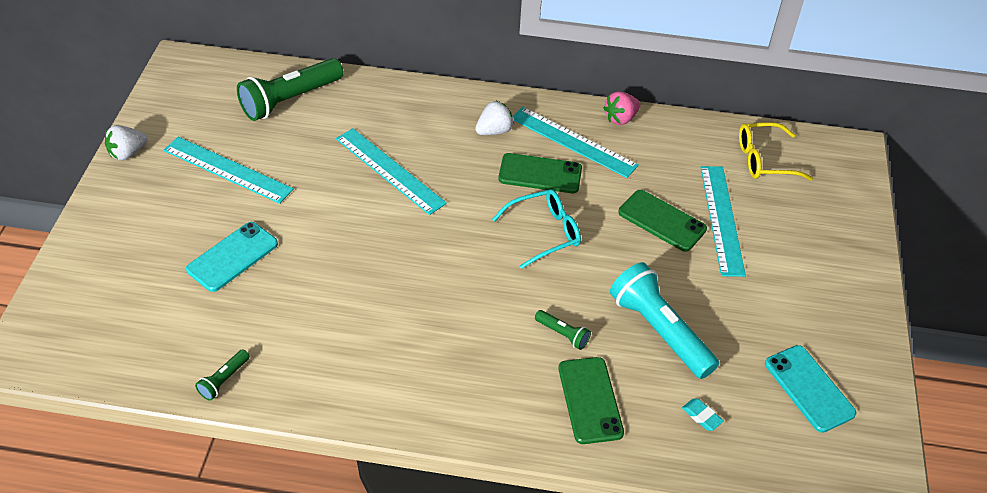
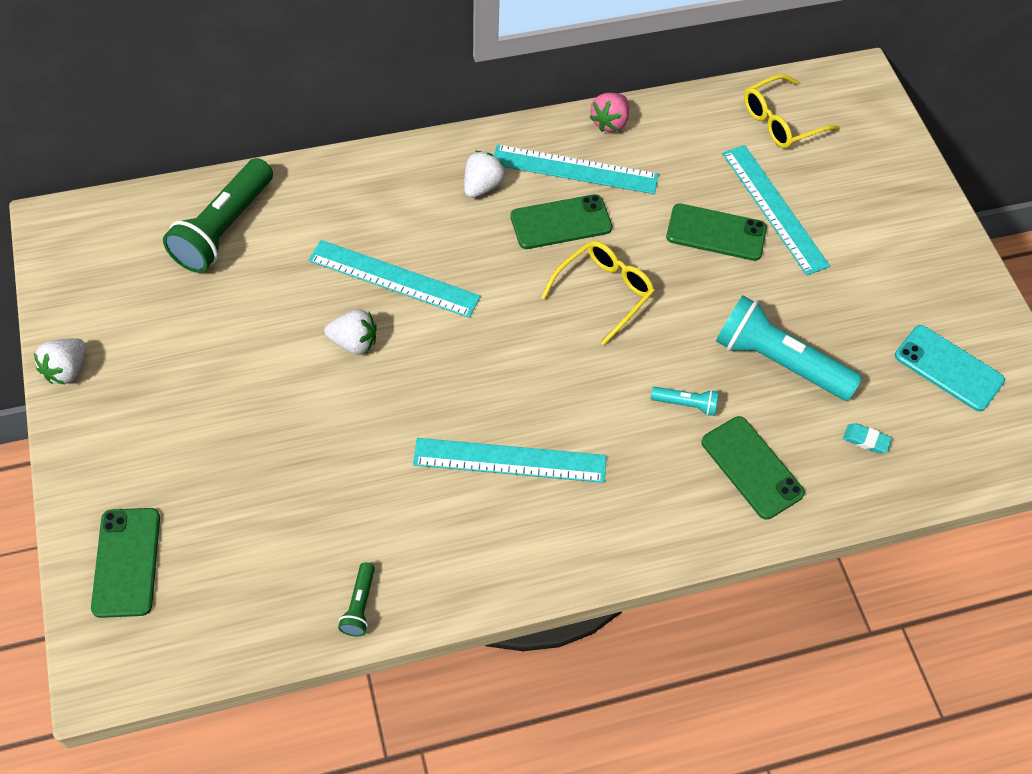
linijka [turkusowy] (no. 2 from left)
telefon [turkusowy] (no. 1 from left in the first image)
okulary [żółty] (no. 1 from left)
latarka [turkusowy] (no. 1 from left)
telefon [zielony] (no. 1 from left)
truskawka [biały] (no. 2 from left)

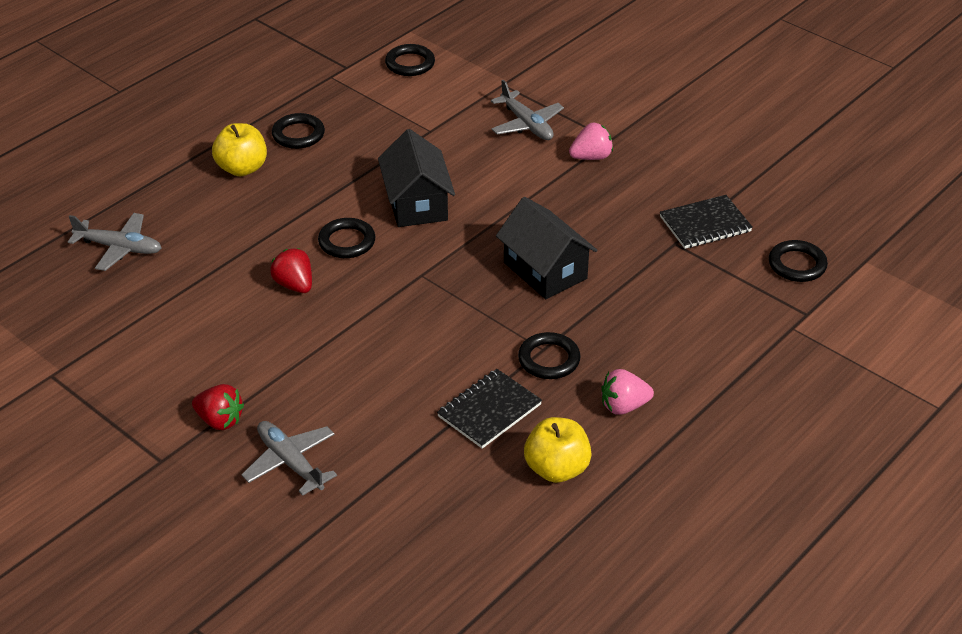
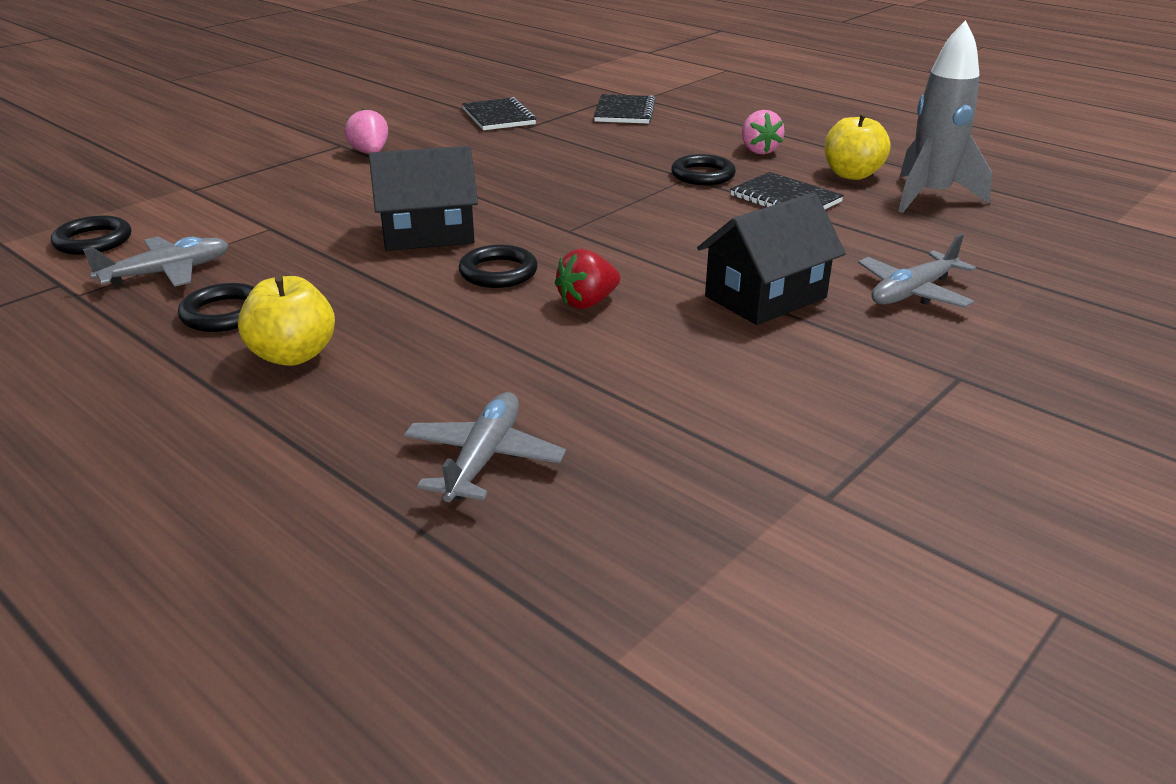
truskawka [czerwony] (no. 1 from left in the first image)
samolot [szary] (no. 1 from left)
domek [czarny] (no. 2 from left)
pierścień [czarny] (no. 5 from left in the first image)
zeszyt [czarny] (no. 2 from left)
rakieta [szary]

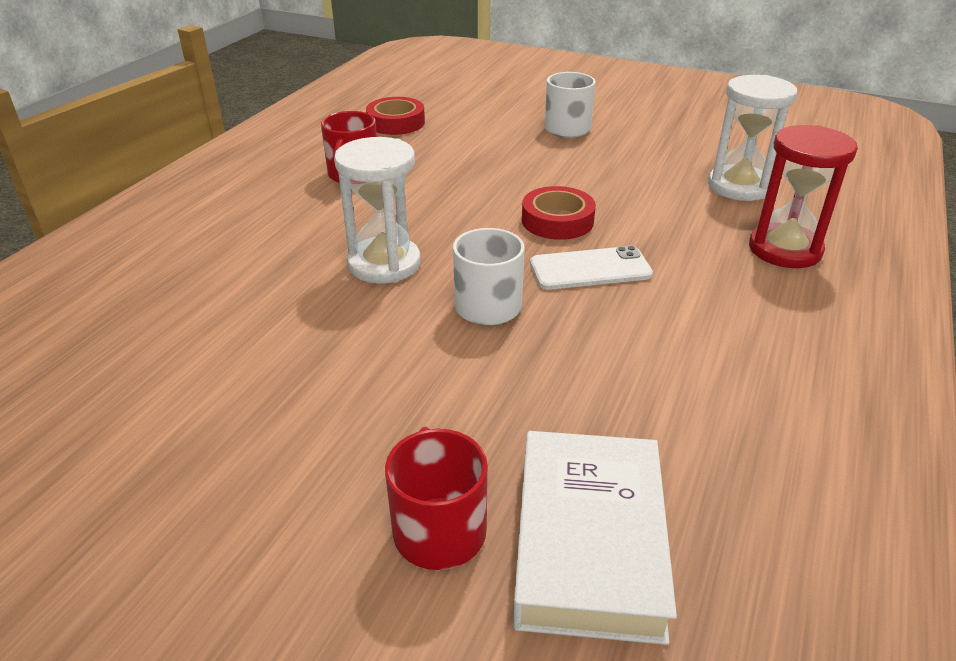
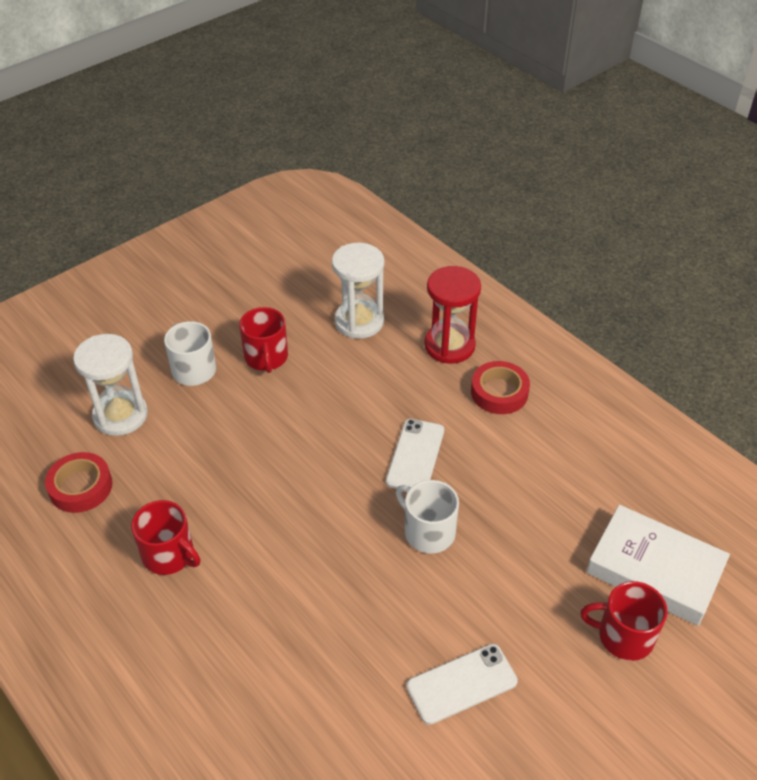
klepsydra [biały] (no. 1 from left)
taśma klejąca [czerwony] (no. 2 from left)
kubek [czerwony] (no. 2 from left)
telefon [biały] (no. 2 from left)

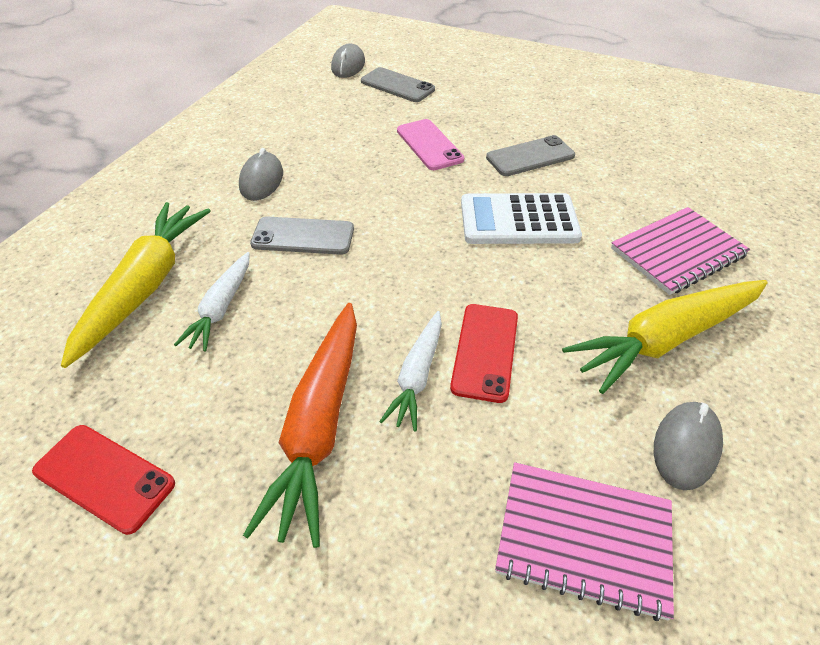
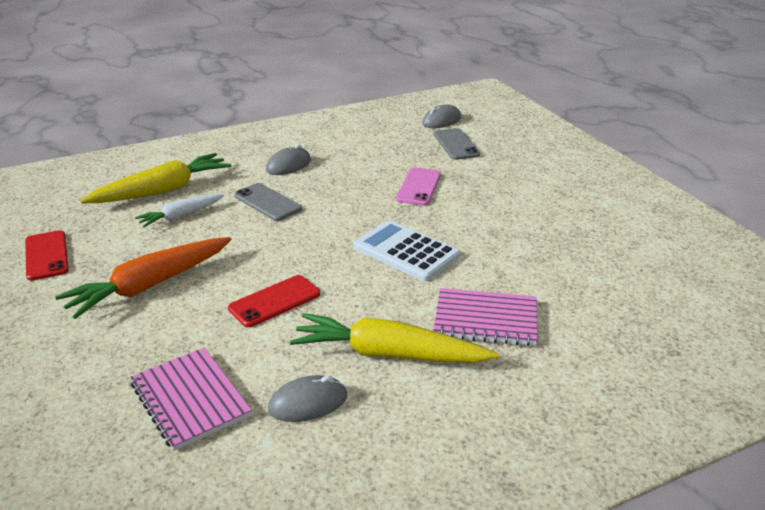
marchewka [biały] (no. 2 from left in the first image)
telefon [szary] (no. 3 from left in the first image)

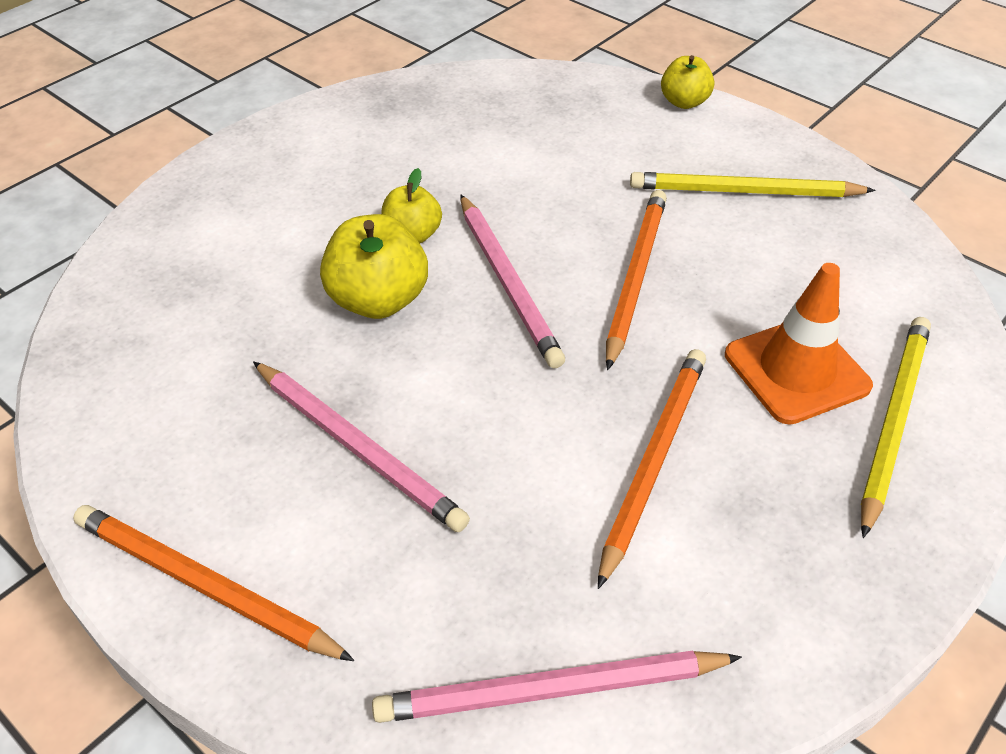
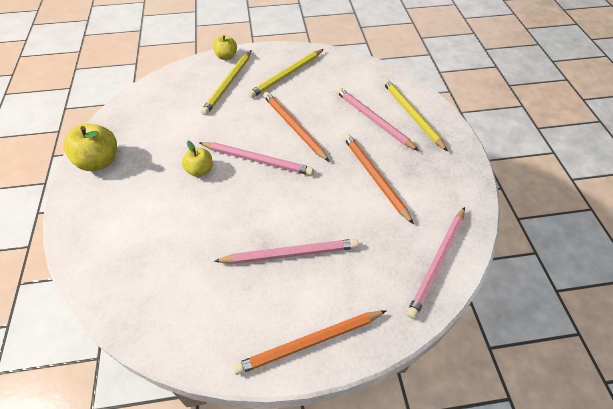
jabłko [żółty] (no. 1 from left)
ołówek [różowy] (no. 3 from left)
ołówek [żółty] (no. 1 from left)

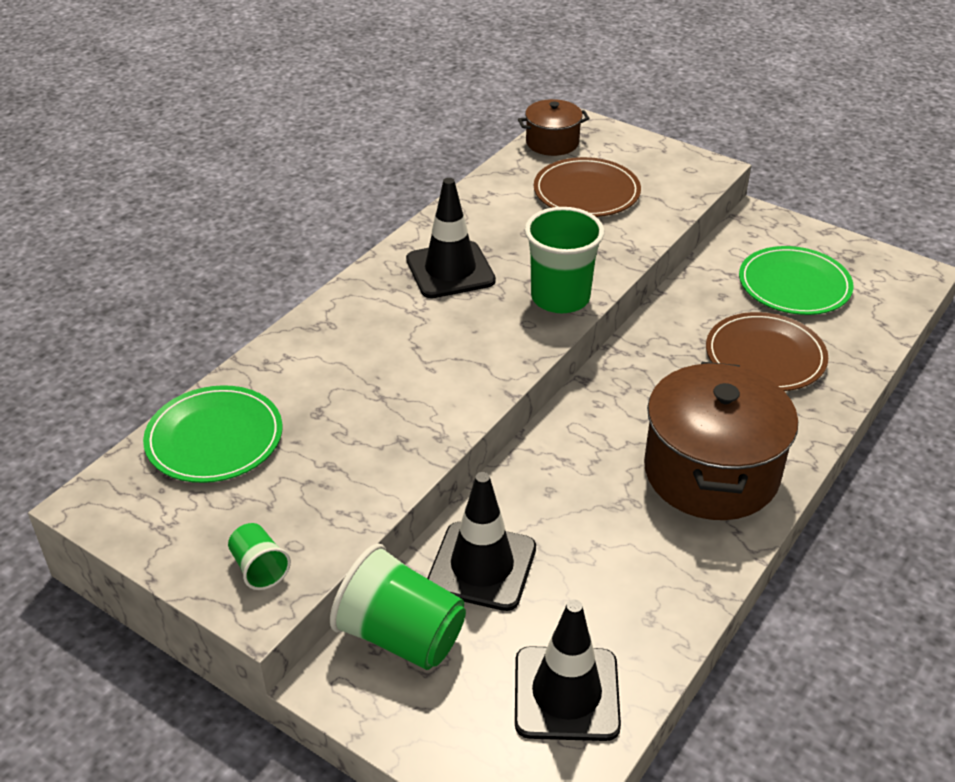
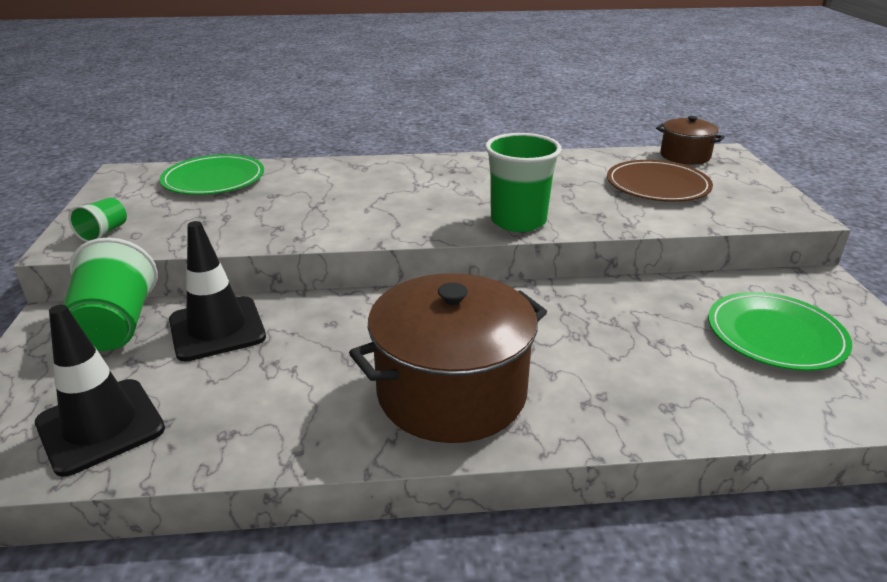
pachołek [czarny] (no. 1 from left in the first image)
talerz [brązowy] (no. 2 from left in the first image)

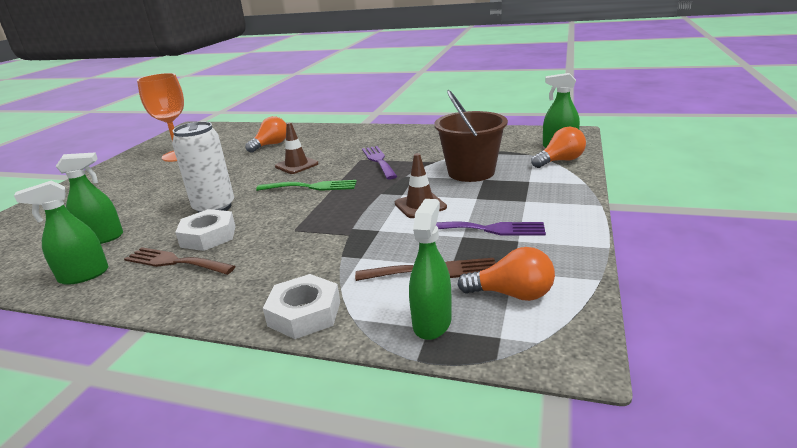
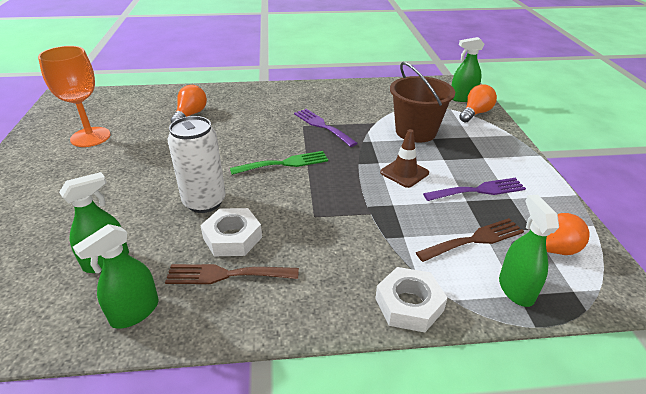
pachołek [brązowy] (no. 1 from left in the first image)

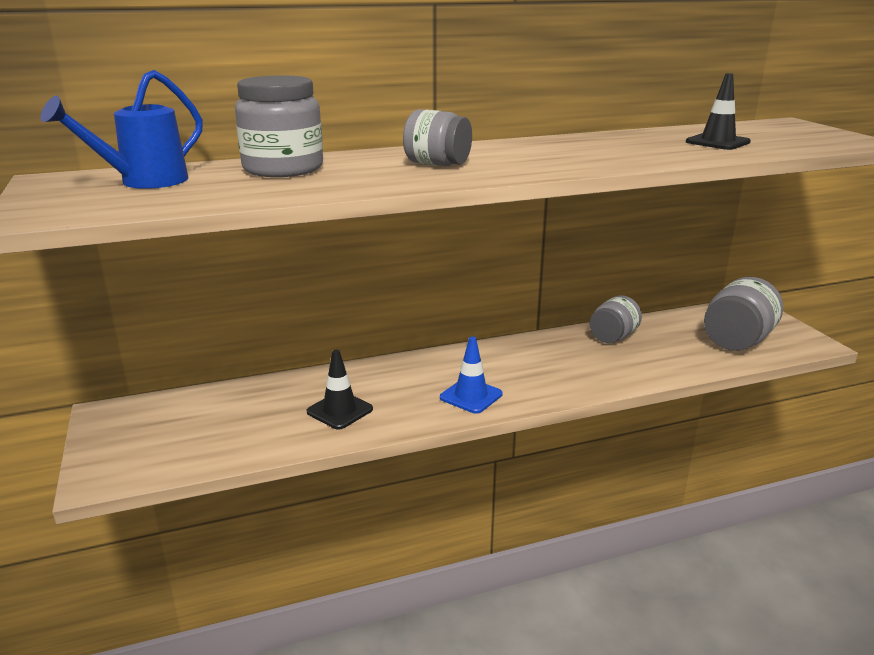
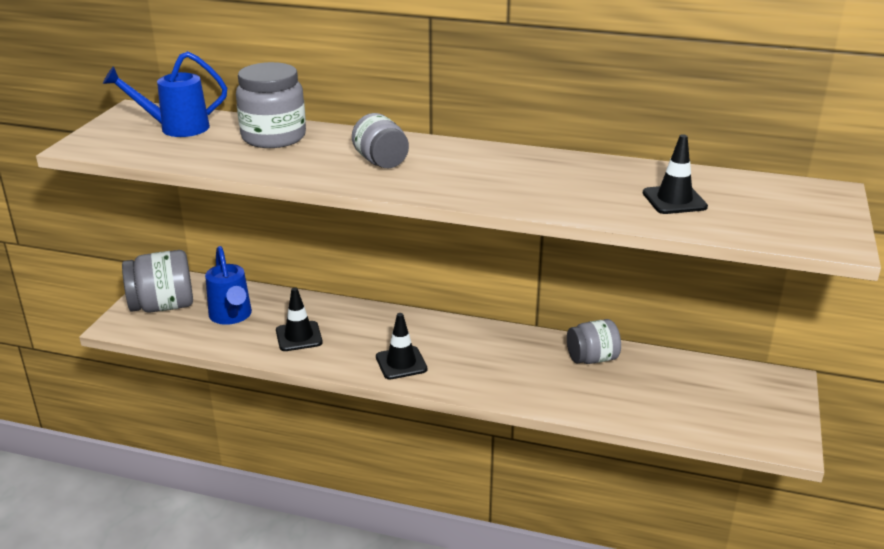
pachołek [czarny] (no. 2 from left)
słoik [szary] (no. 1 from left)
konewka [niebieski] (no. 2 from left)

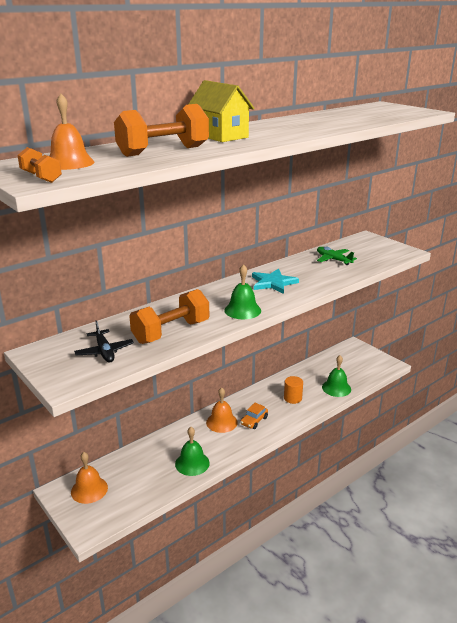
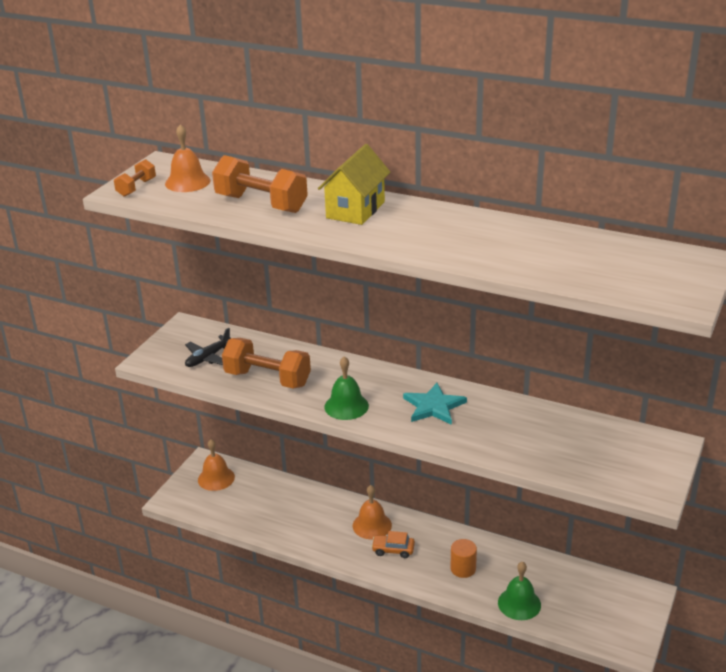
dzwonek [zielony] (no. 1 from left in the first image)
samolot [zielony]

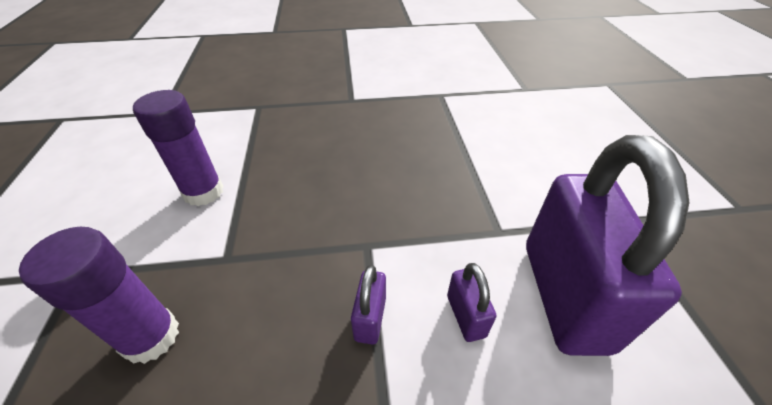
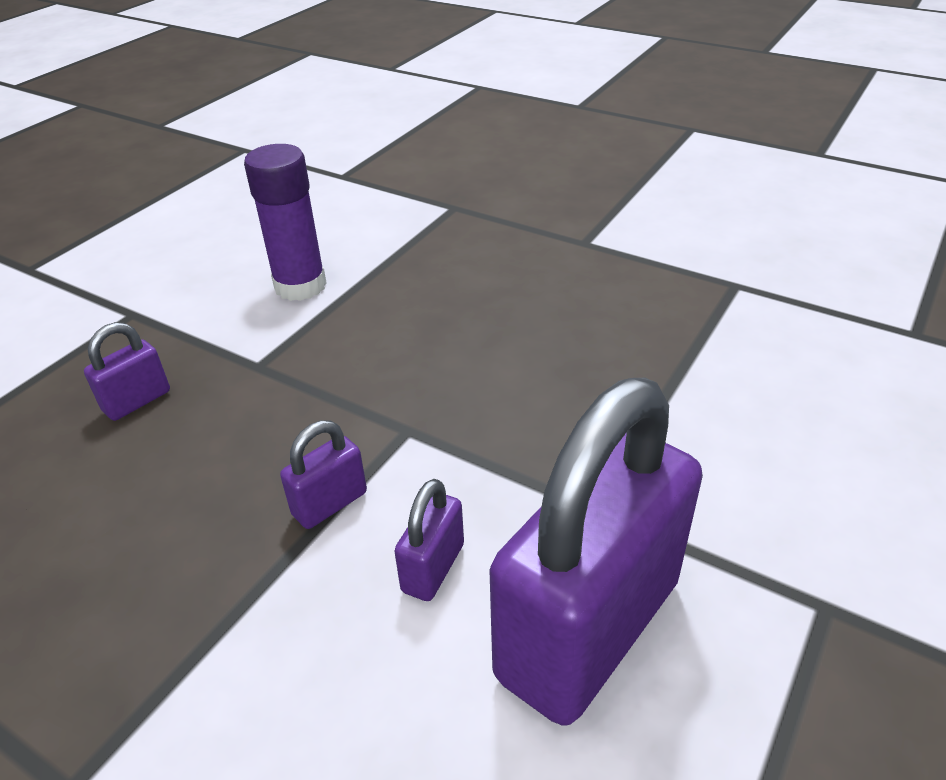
kłódka [fioletowy] (no. 1 from left)

